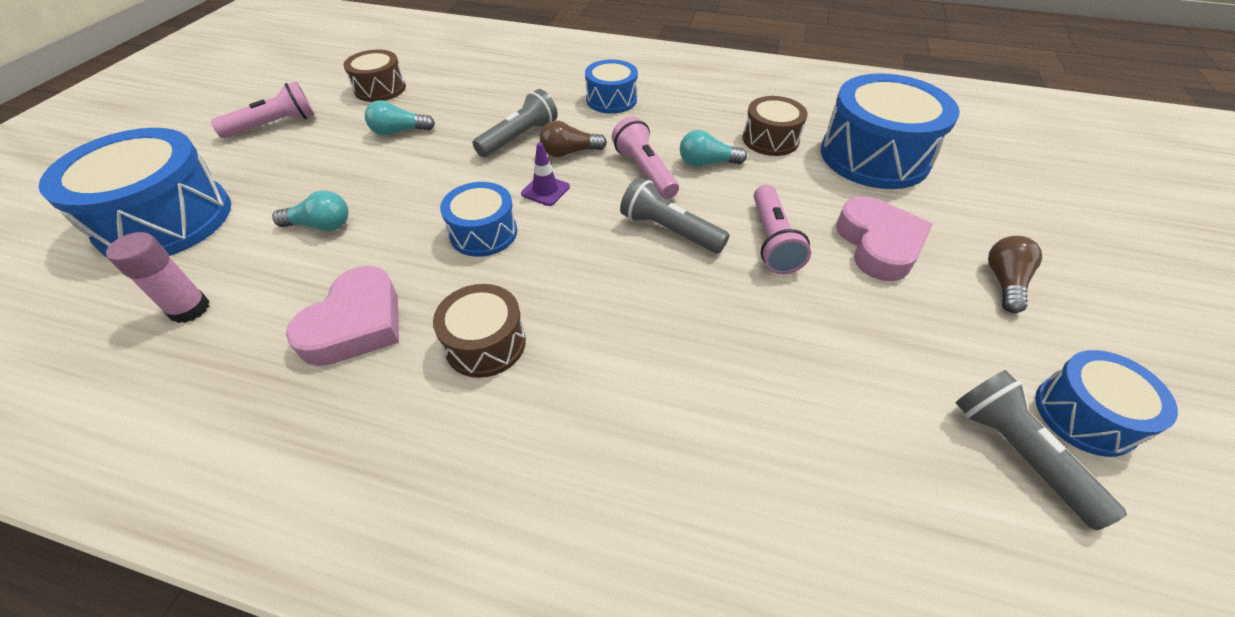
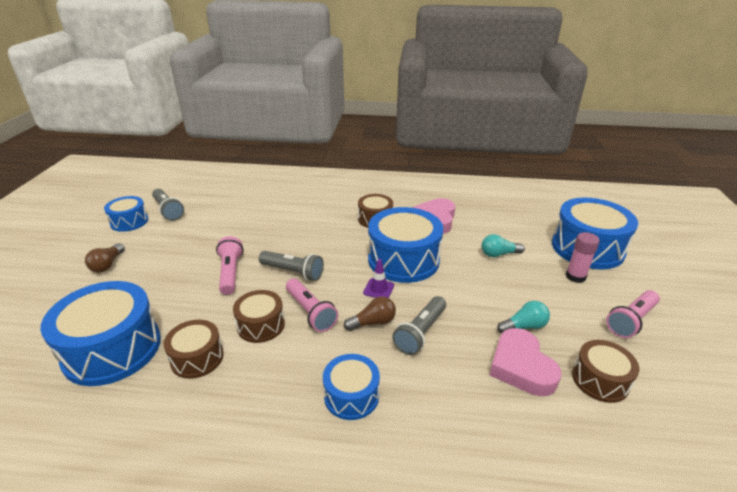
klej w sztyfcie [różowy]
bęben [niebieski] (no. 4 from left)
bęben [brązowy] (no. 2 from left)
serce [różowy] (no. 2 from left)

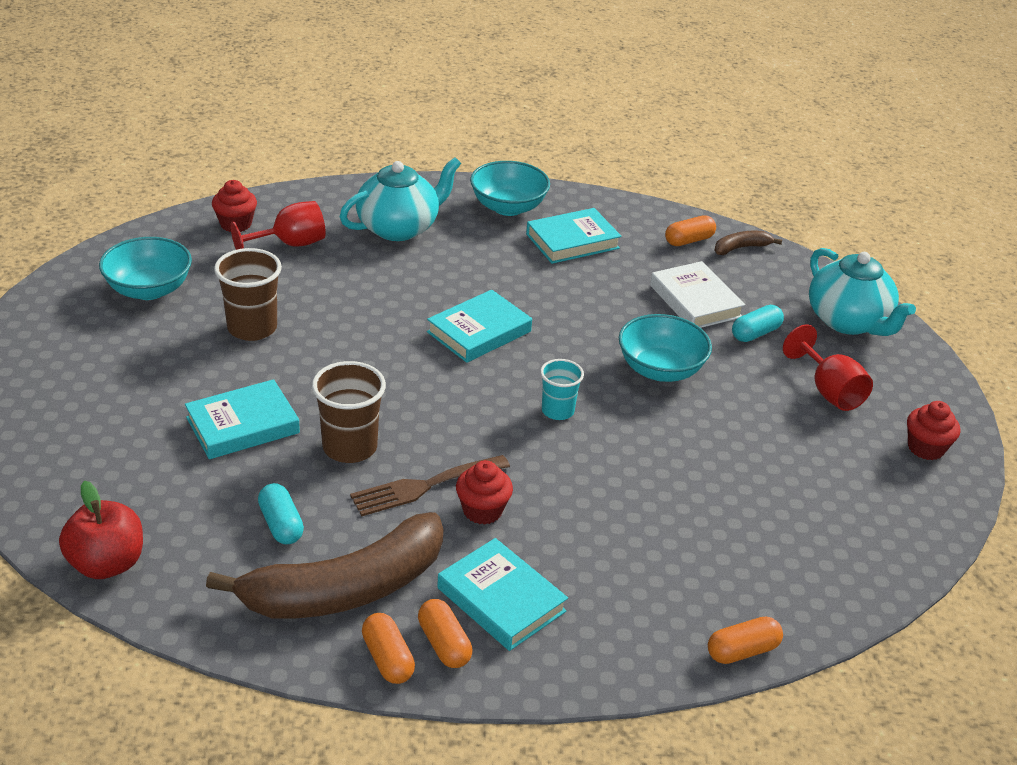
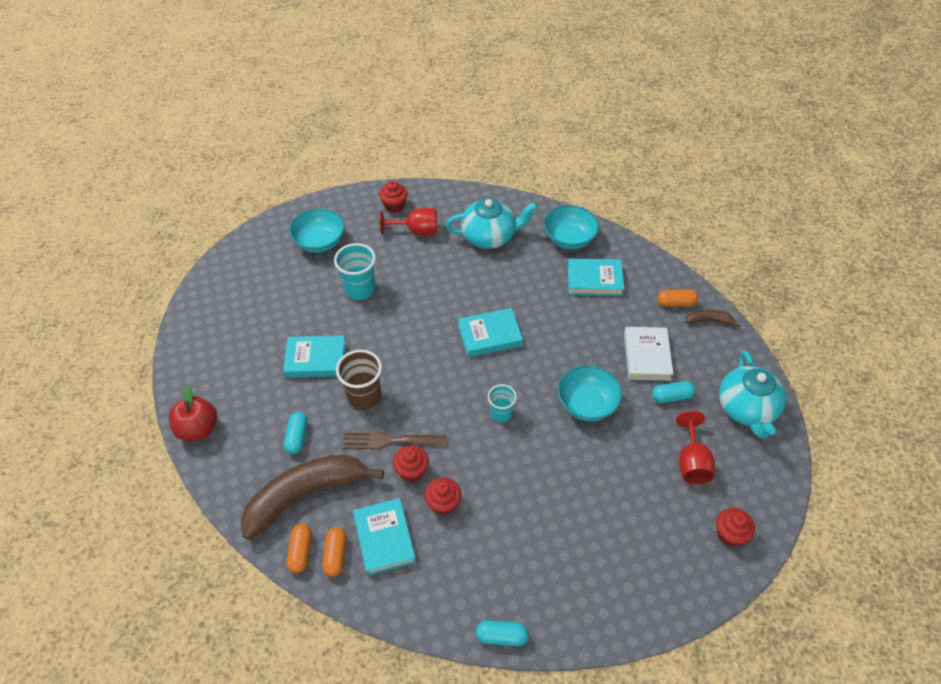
banan [brązowy] (no. 1 from left)
szklanka [turkusowy] (no. 1 from left)
kapsułka [turkusowy] (no. 2 from left)
muffinka [czerwony] (no. 3 from left)

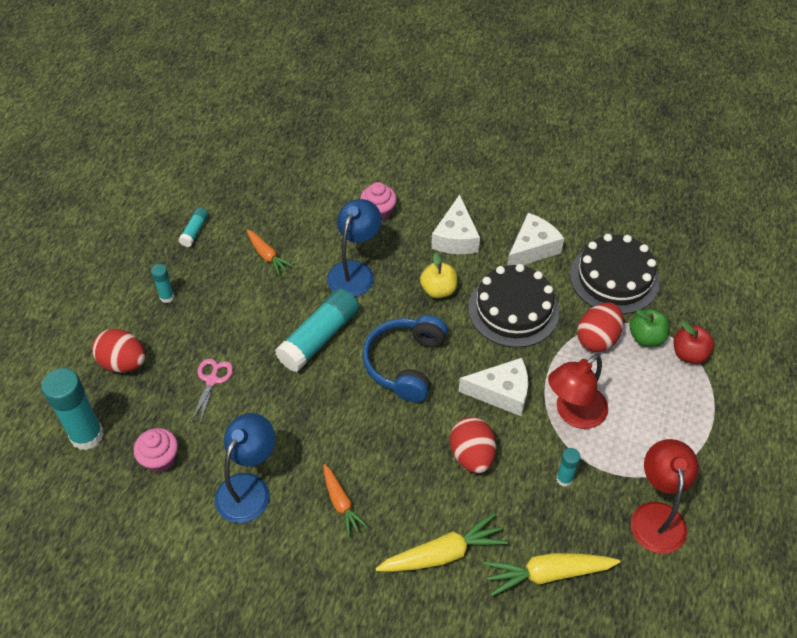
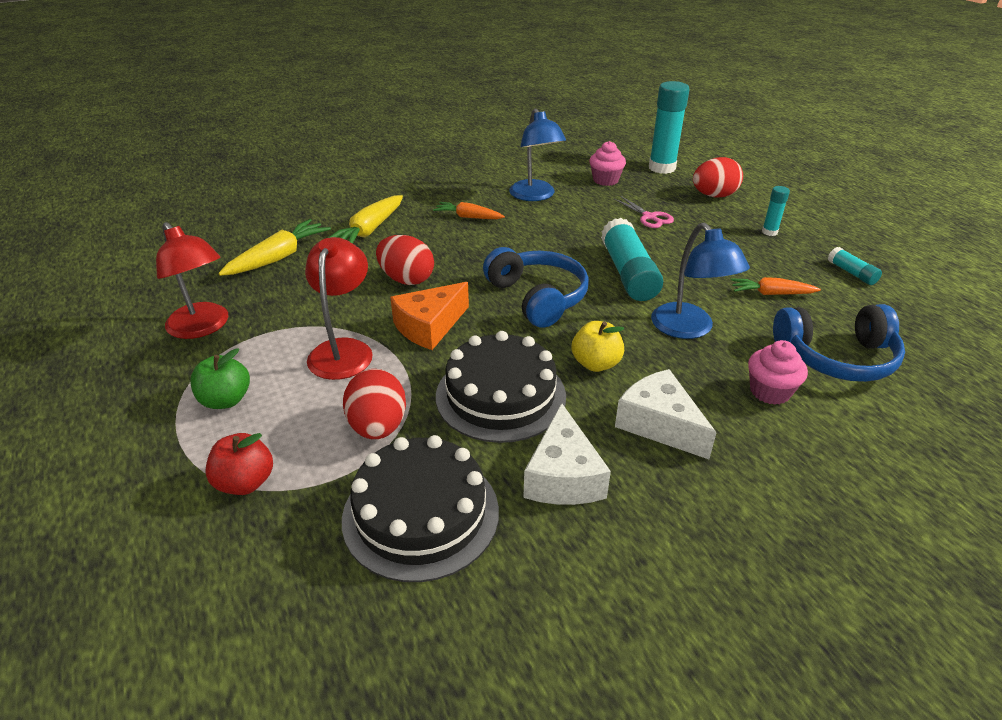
ser [pomarańczowy]
klej w sztyfcie [turkusowy] (no. 5 from left in the first image)
jabłko [zielony]
słuchawki [niebieski] (no. 2 from left)

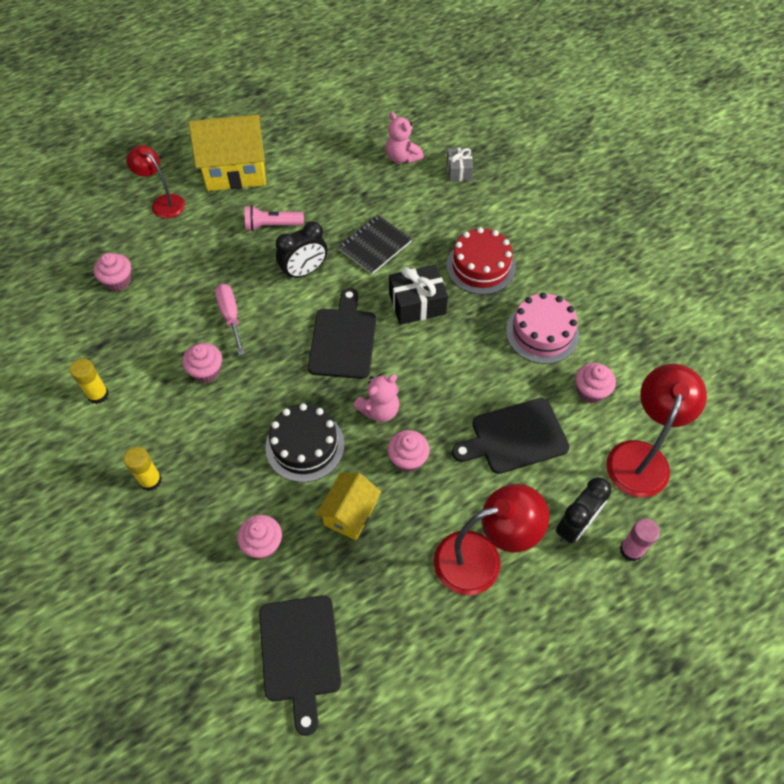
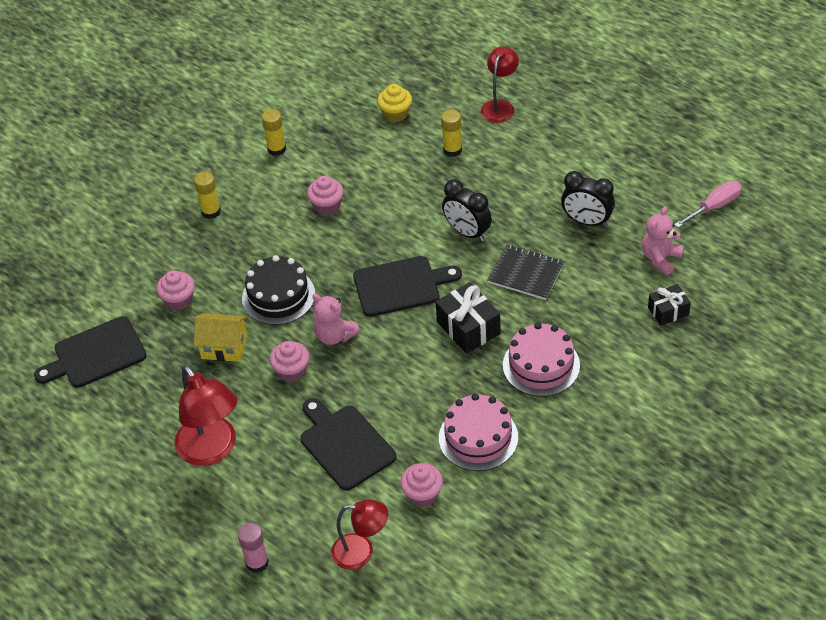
muffinka [żółty]
domek [żółty] (no. 1 from left in the first image)
śrubokręt [różowy]
latarka [różowy]
tort [różowy] (no. 2 from left)
prezent [czarny] (no. 2 from left)
budzik [czarny] (no. 2 from left)
lampka [czerwony] (no. 2 from left)
klej w sztyfcie [żółty] (no. 3 from left)

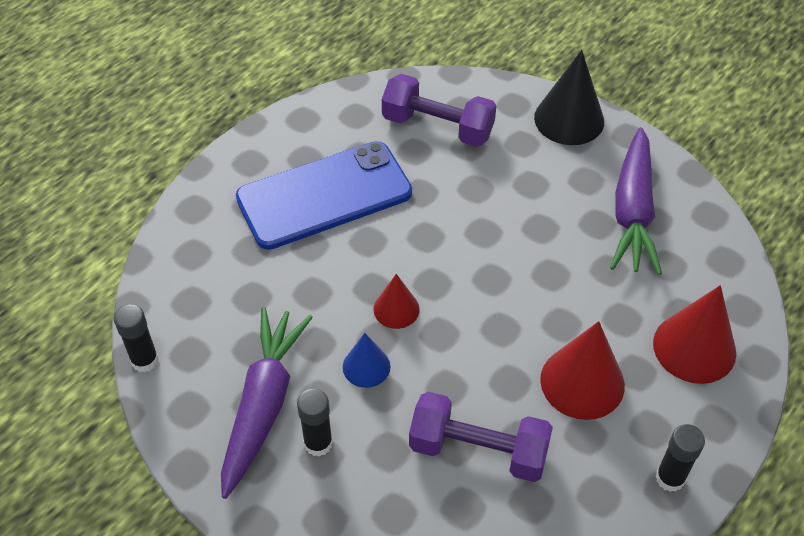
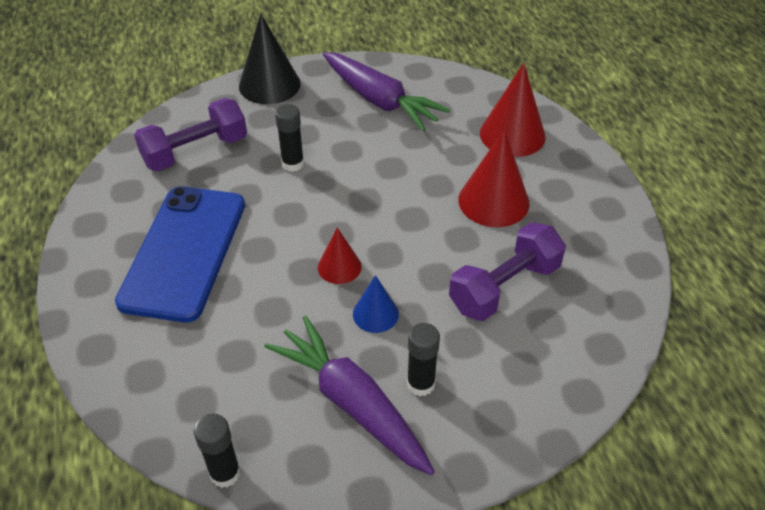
klej w sztyfcie [czarny] (no. 2 from left)

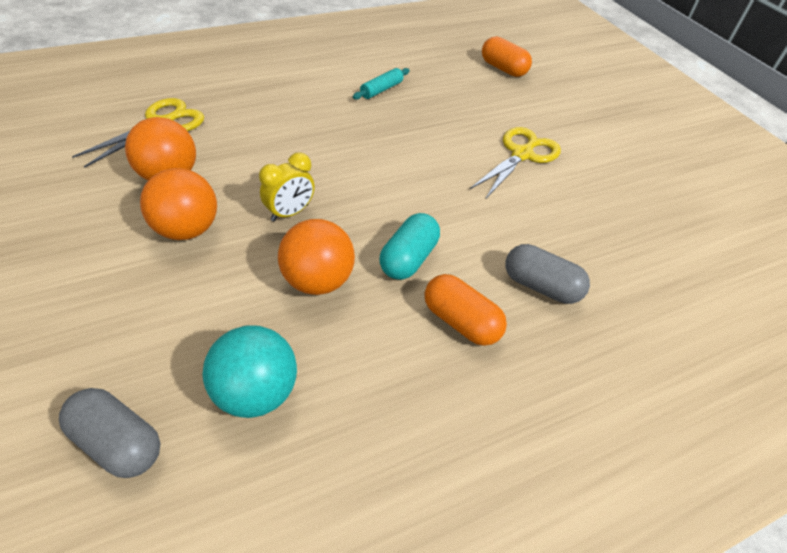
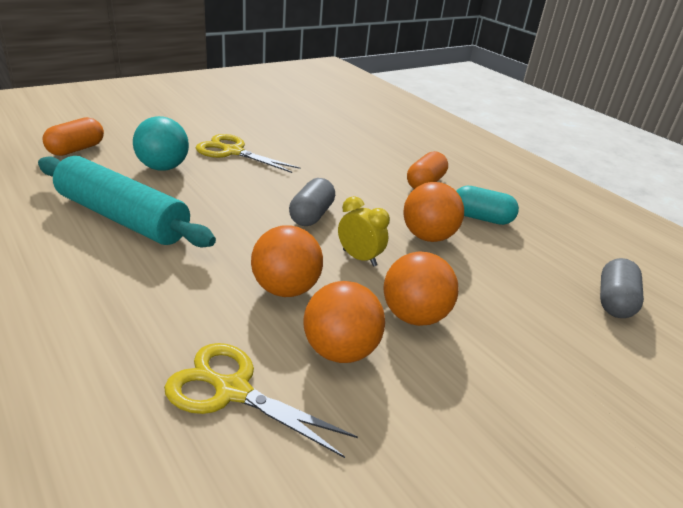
piłka [turkusowy]
wałek do ciasta [turkusowy]
kapsułka [turkusowy]
kapsułka [szary] (no. 1 from left)
piłka [pomarańczowy] (no. 1 from left)

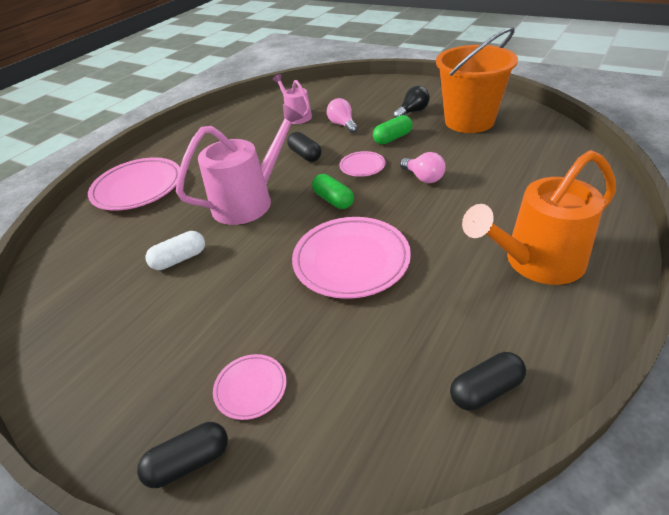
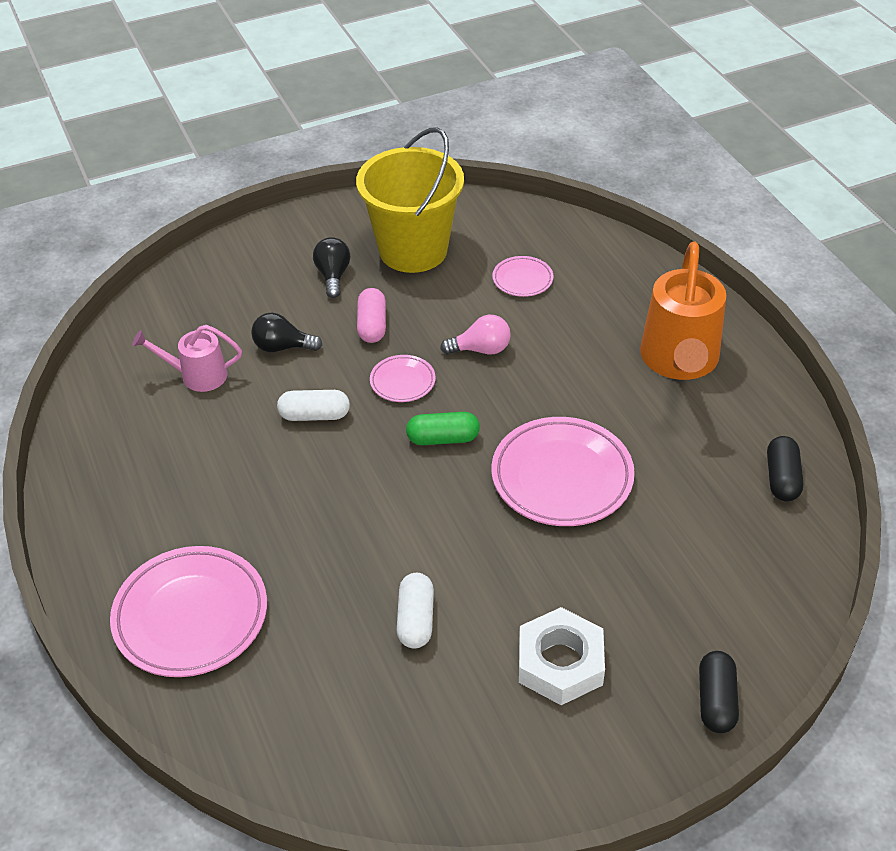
konewka [różowy] (no. 1 from left in the first image)
talerz [różowy] (no. 3 from left)
kapsułka [biały] (no. 1 from left)
żarówka [czarny] (no. 1 from left)
kapsułka [różowy]
wiadro [żółty]
nakrętka [biały]

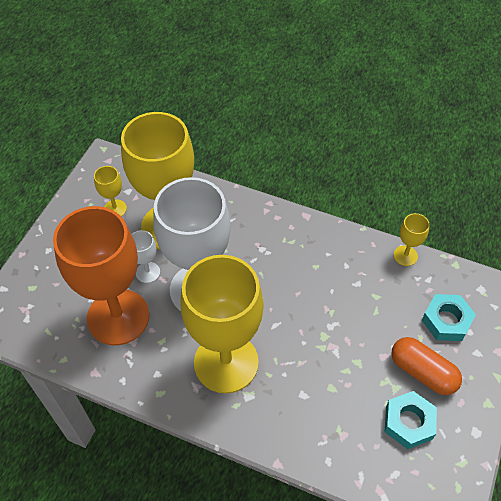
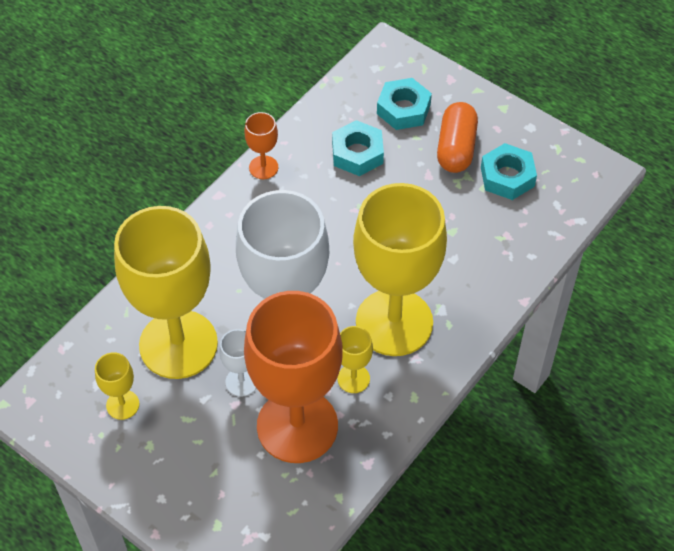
kapsułka [pomarańczowy]
kielich [żółty] (no. 3 from left)
kielich [pomarańczowy] (no. 1 from left)
nakrętka [turkusowy] (no. 1 from left)

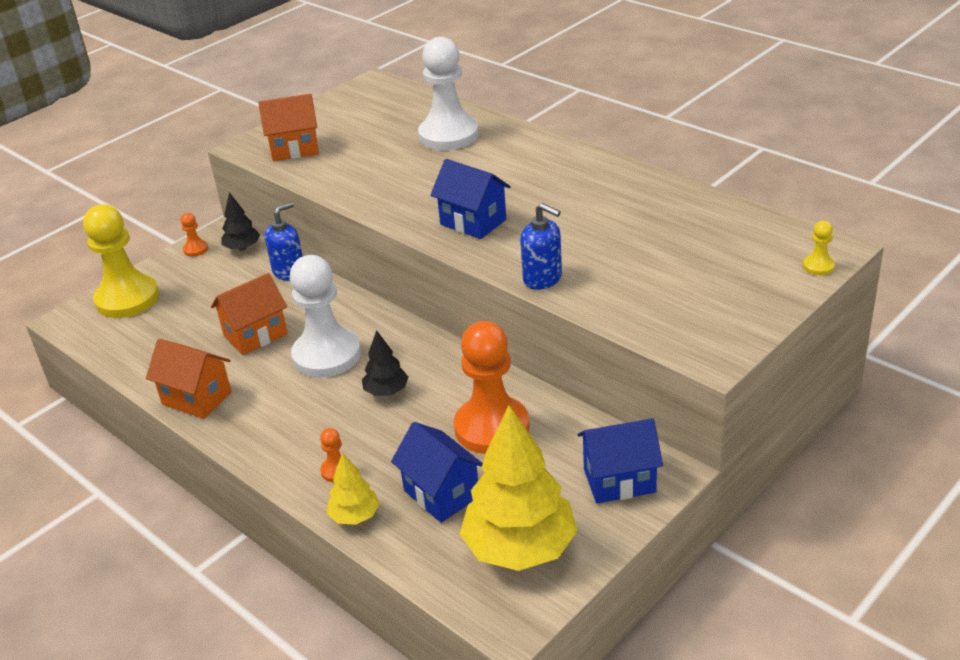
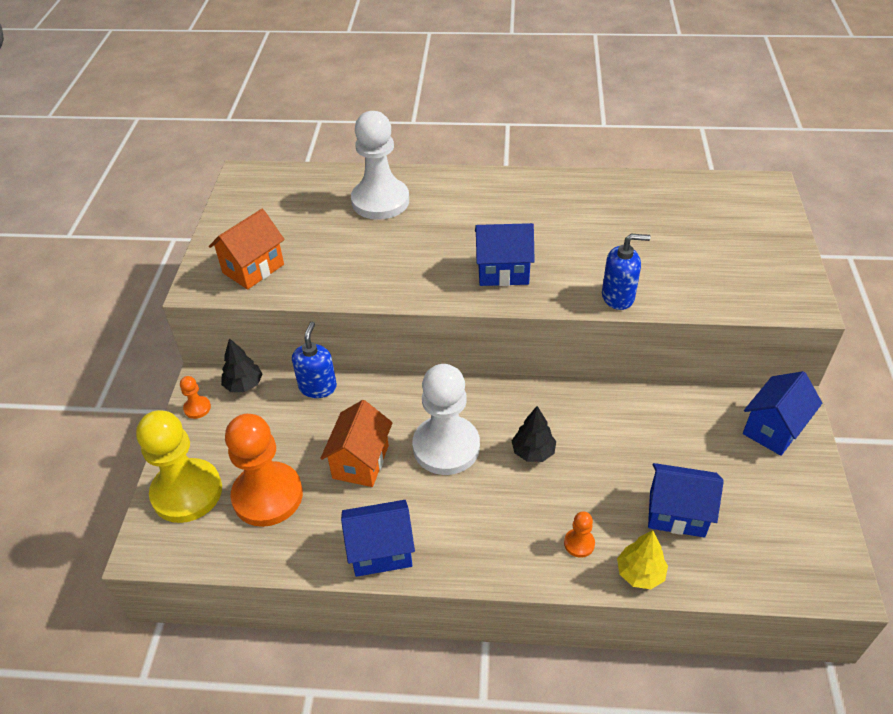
domek [niebieski] (no. 1 from left)
pionek [pomarańczowy] (no. 2 from left)
drzewko [żółty] (no. 2 from left in the first image)
pionek [żółty] (no. 2 from left in the first image)

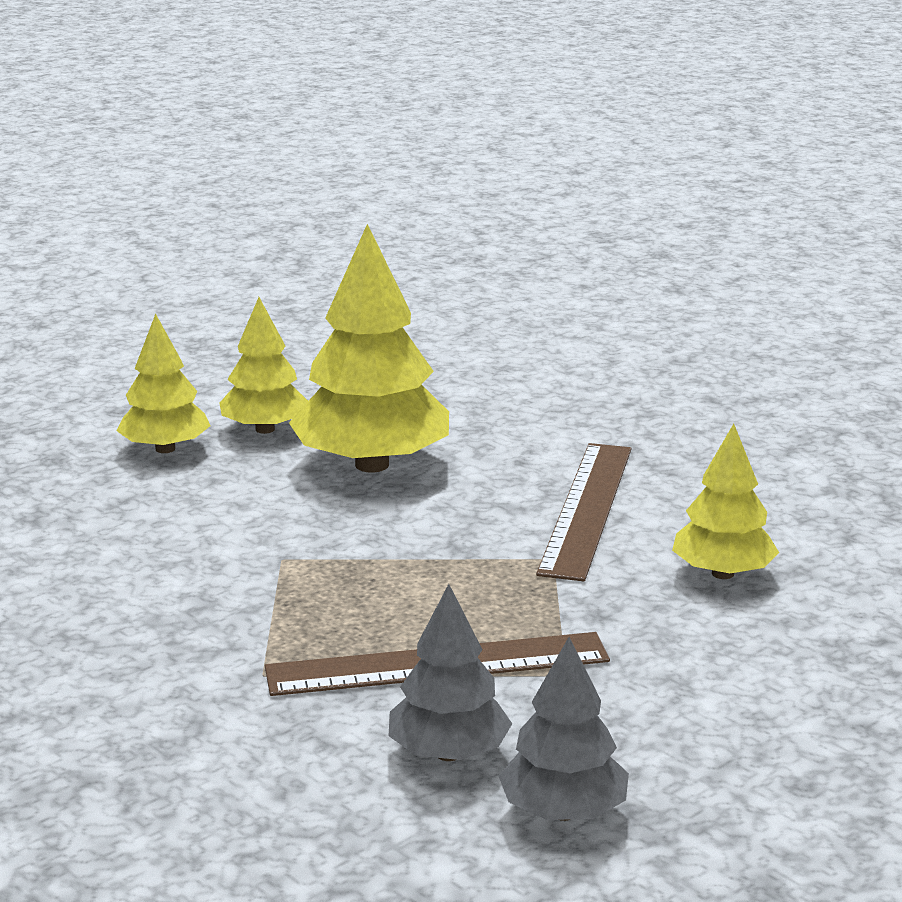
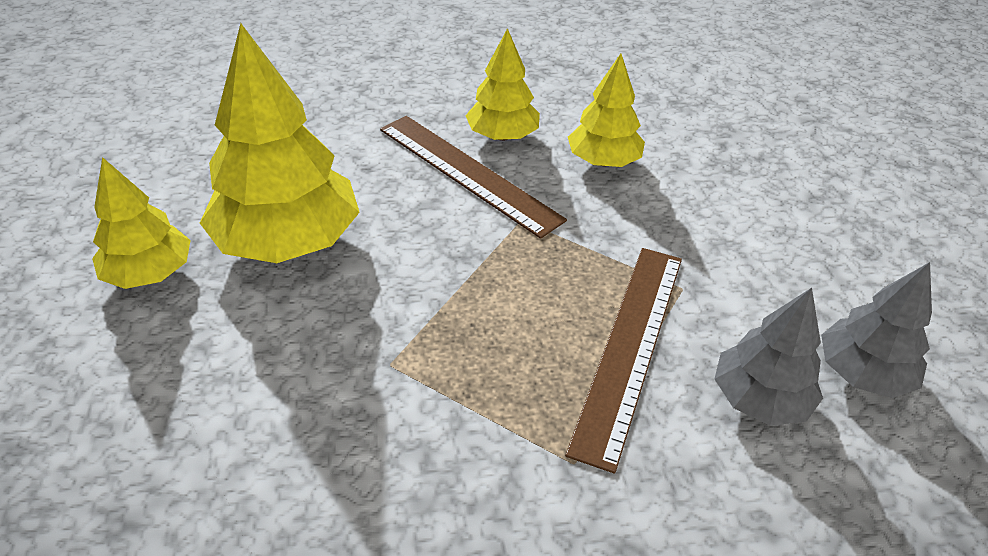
drzewko [żółty] (no. 3 from left)

